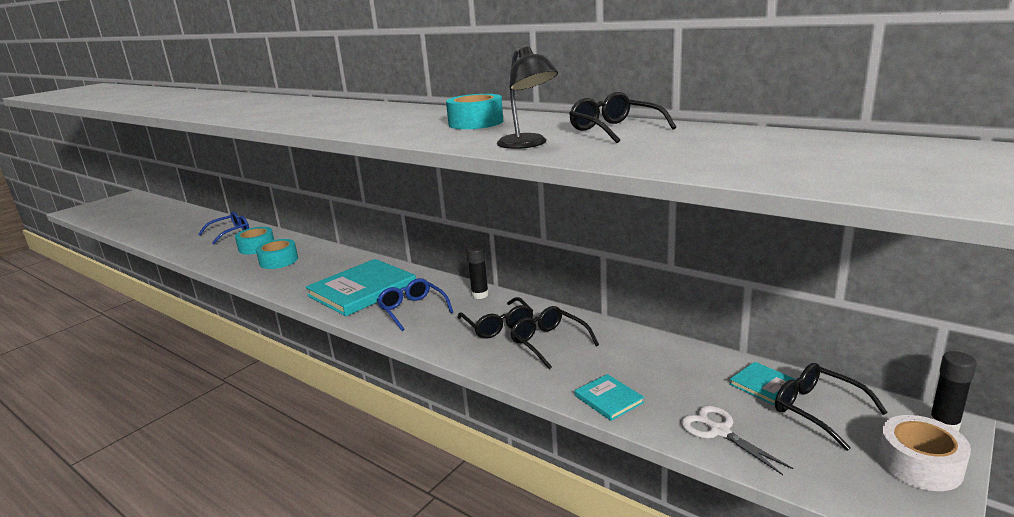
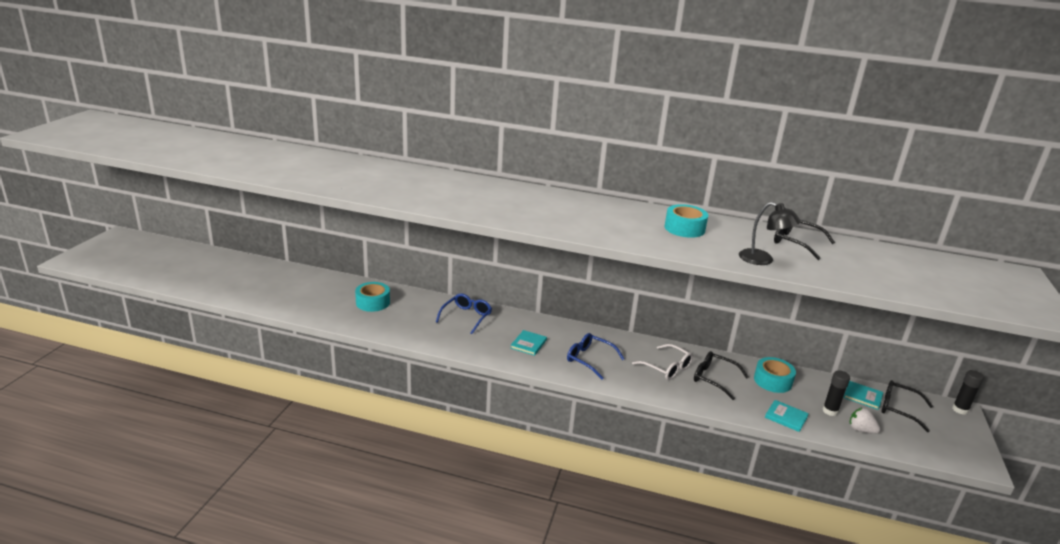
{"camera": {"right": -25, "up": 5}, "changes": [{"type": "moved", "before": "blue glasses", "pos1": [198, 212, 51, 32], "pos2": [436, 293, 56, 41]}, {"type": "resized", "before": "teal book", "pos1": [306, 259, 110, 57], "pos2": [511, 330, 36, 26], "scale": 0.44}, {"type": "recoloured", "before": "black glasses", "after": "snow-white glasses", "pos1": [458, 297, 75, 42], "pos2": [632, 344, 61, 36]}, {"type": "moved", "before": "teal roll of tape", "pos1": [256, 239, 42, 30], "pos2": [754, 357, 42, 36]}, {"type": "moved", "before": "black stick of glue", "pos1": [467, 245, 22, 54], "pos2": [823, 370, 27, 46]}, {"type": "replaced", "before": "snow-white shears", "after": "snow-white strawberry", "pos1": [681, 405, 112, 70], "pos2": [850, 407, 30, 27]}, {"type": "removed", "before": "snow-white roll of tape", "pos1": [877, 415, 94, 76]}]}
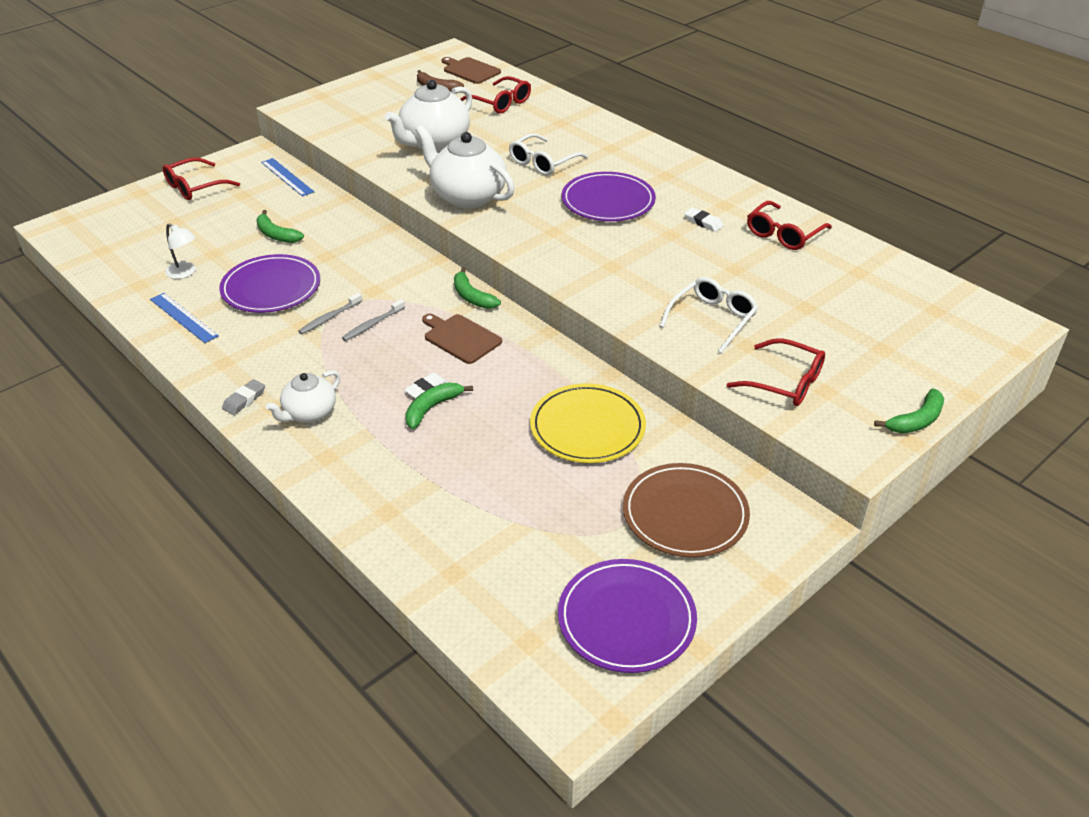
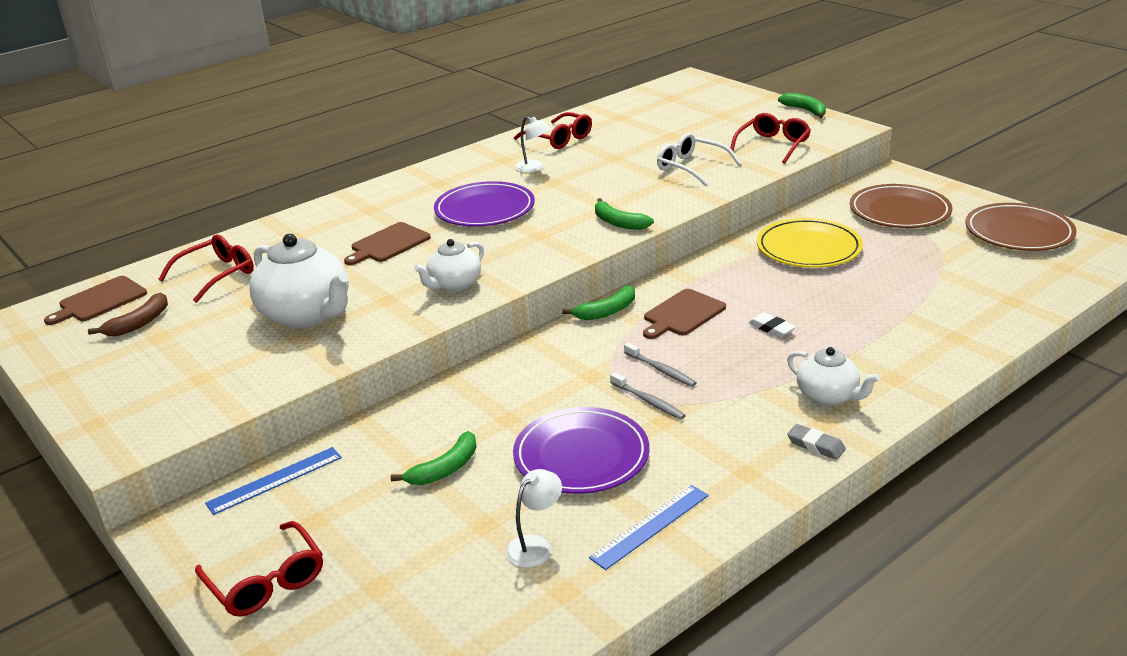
{"camera": {"right": -85, "up": -10}, "changes": [{"type": "replaced", "before": "snow-white glasses", "after": "brown chopping board", "pos1": [509, 133, 79, 42], "pos2": [344, 222, 87, 43]}, {"type": "resized", "before": "snow-white teapot", "pos1": [415, 125, 100, 84], "pos2": [414, 239, 70, 53], "scale": 0.59}, {"type": "replaced", "before": "snow-white gum eraser", "after": "snow-white desk lamp", "pos1": [684, 207, 39, 25], "pos2": [515, 116, 36, 57]}, {"type": "moved", "before": "emerald toy banana", "pos1": [405, 383, 68, 46], "pos2": [595, 198, 59, 32]}, {"type": "recoloured", "before": "violet dinner plate", "after": "brown dinner plate", "pos1": [558, 559, 139, 114], "pos2": [965, 203, 112, 48]}]}
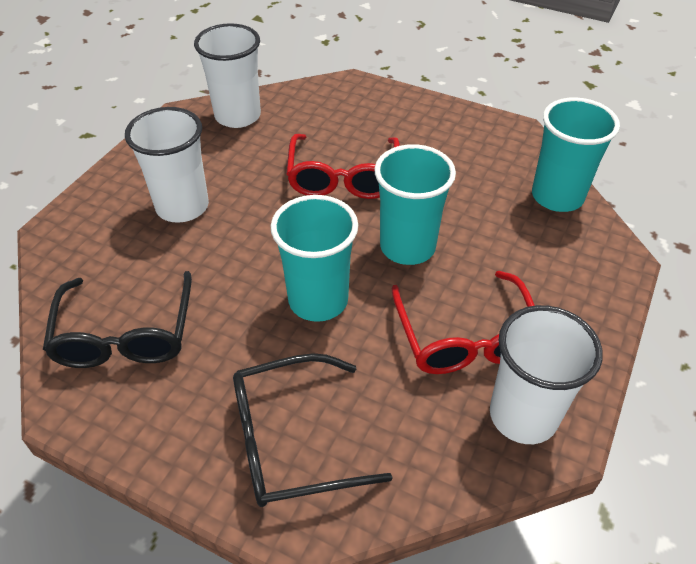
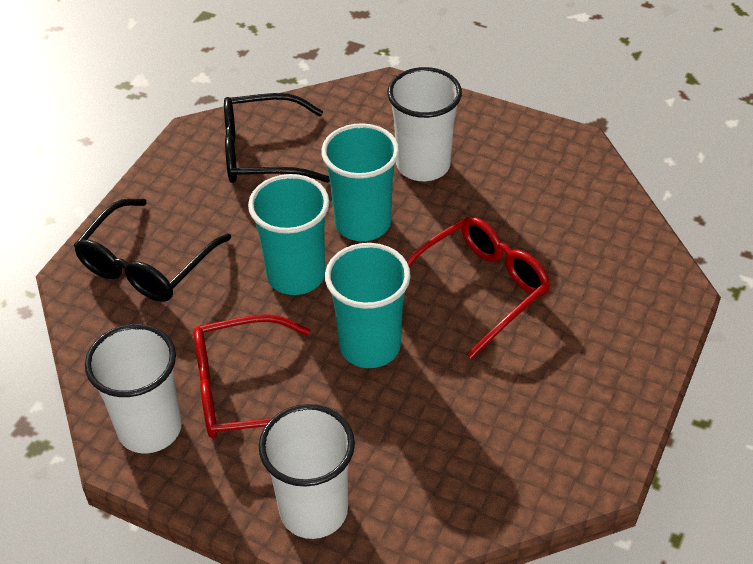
{"camera": {"right": 90, "up": 0}, "changes": [{"type": "turned", "before": "black glasses", "pos1": [233, 353, 160, 154], "pos2": [74, 199, 157, 103], "turn": -135}, {"type": "moved", "before": "snow-white tumbler", "pos1": [194, 23, 67, 105], "pos2": [259, 404, 96, 135]}, {"type": "moved", "before": "teal tumbler", "pos1": [532, 97, 88, 115], "pos2": [321, 123, 78, 118]}, {"type": "turned", "before": "scarlet glasses", "pos1": [286, 134, 114, 65], "pos2": [406, 216, 145, 143], "turn": 135}]}
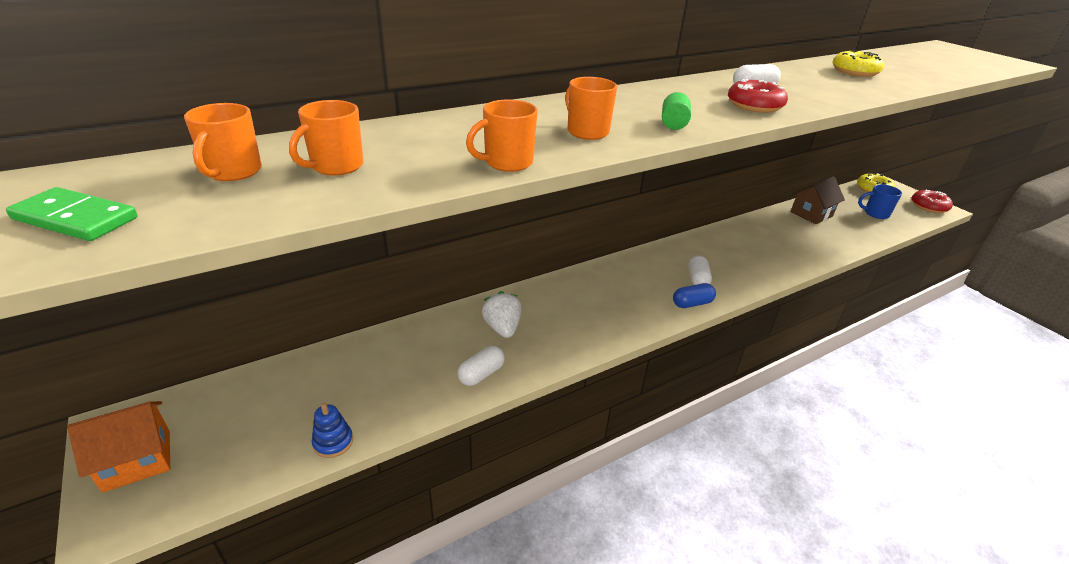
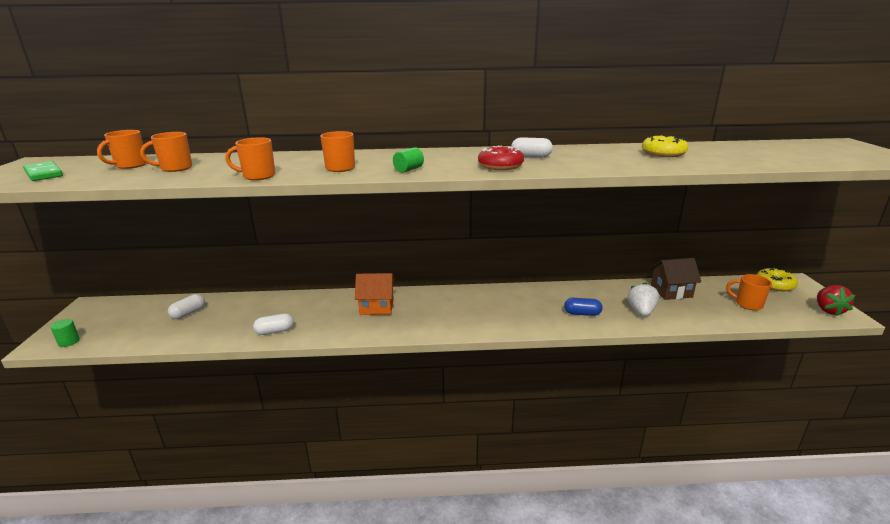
{"camera": {"right": 30, "up": -10}, "changes": [{"type": "added", "after": "emerald solid cylinder", "pos2": [50, 319, 30, 28]}, {"type": "moved", "before": "snow-white pill", "pos1": [689, 256, 23, 29], "pos2": [168, 294, 37, 25]}, {"type": "moved", "before": "orange-coloured cottage", "pos1": [67, 401, 103, 92], "pos2": [355, 273, 40, 42]}, {"type": "moved", "before": "blue pill", "pos1": [673, 283, 43, 25], "pos2": [564, 298, 38, 18]}, {"type": "moved", "before": "snow-white strawberry", "pos1": [482, 291, 40, 47], "pos2": [628, 282, 31, 34]}, {"type": "recoloured", "before": "blue mug", "after": "orange-coloured mug", "pos1": [858, 184, 44, 35], "pos2": [726, 274, 46, 36]}, {"type": "replaced", "before": "scarlet glazed donut", "after": "scarlet strawberry", "pos1": [912, 190, 41, 23], "pos2": [817, 285, 38, 31]}, {"type": "removed", "before": "blue stacking toy", "pos1": [312, 403, 41, 55]}]}
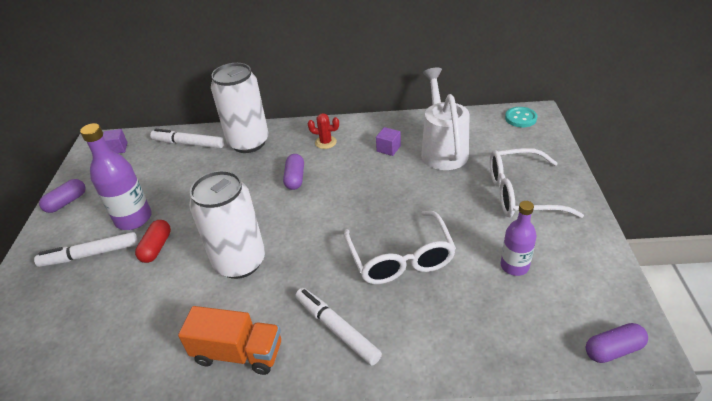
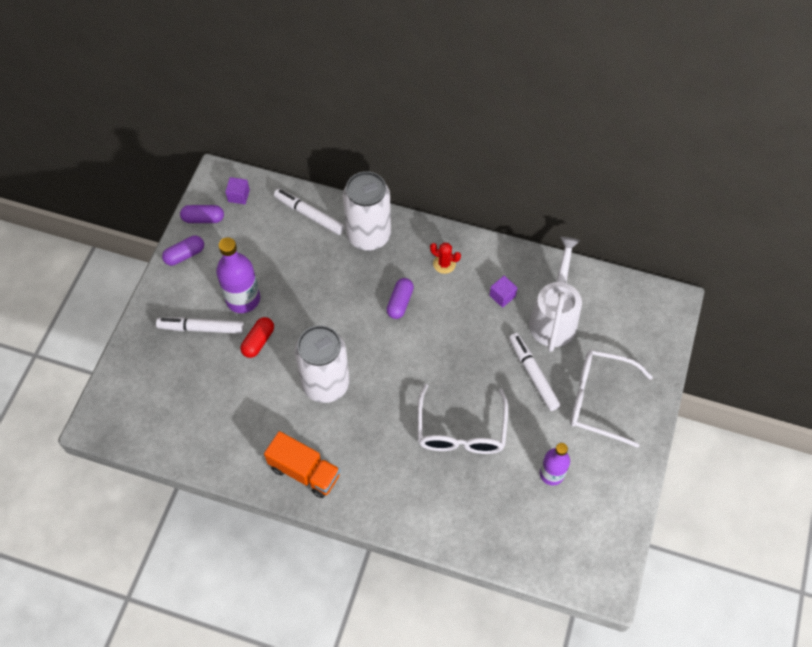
{"camera": {"right": 15, "up": 20}, "changes": [{"type": "moved", "before": "violet pill", "pos1": [586, 323, 62, 40], "pos2": [180, 205, 44, 18]}, {"type": "moved", "before": "snow-white marker", "pos1": [295, 288, 87, 78], "pos2": [509, 333, 52, 78]}, {"type": "removed", "before": "teal sewing button", "pos1": [505, 107, 32, 20]}]}
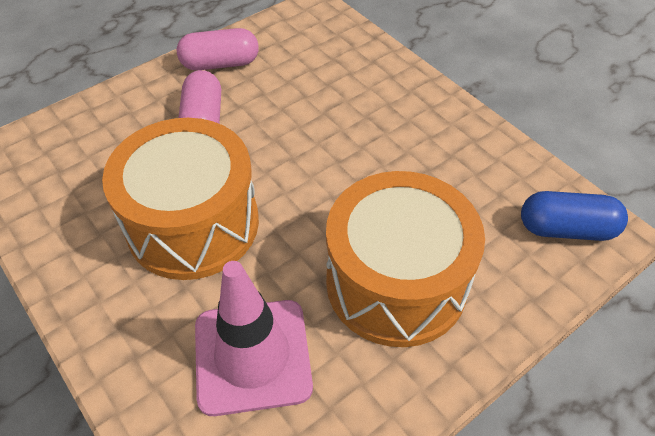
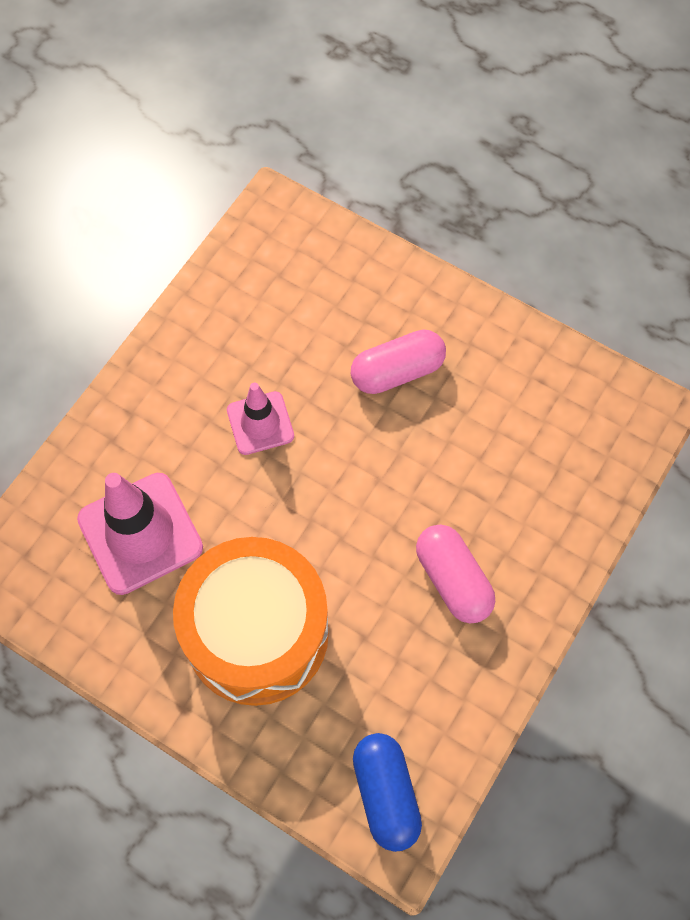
{"camera": {"right": 70, "up": 15}, "changes": [{"type": "replaced", "before": "orange-coloured snare drum", "after": "rosy safety cone", "pos1": [102, 118, 157, 162], "pos2": [227, 383, 67, 72]}, {"type": "moved", "before": "rosy pill", "pos1": [177, 28, 82, 43], "pos2": [416, 524, 79, 99]}]}
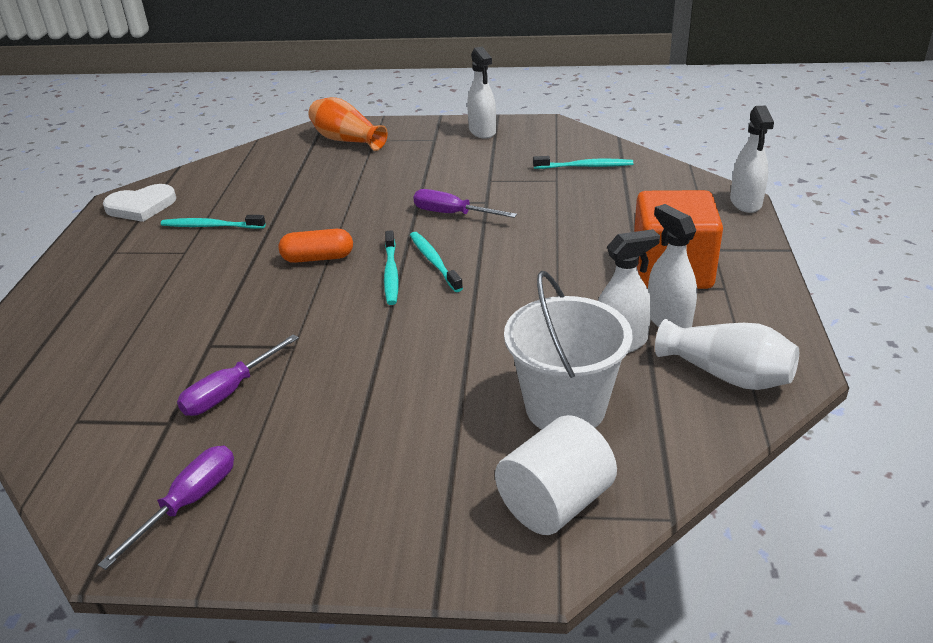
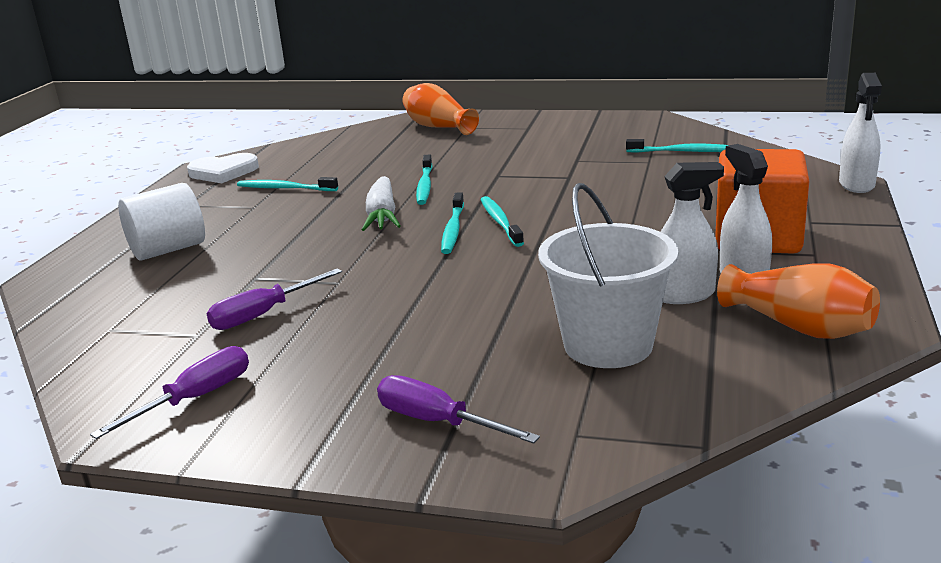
{"camera": {"right": 10, "up": -10}, "changes": [{"type": "moved", "before": "snow-white solid cylinder", "pos1": [495, 415, 122, 120], "pos2": [118, 183, 87, 78]}, {"type": "replaced", "before": "orange-coloured pill", "after": "snow-white carrot", "pos1": [279, 229, 74, 34], "pos2": [362, 176, 39, 55]}, {"type": "moved", "before": "violet hand screwdriver", "pos1": [413, 189, 104, 29], "pos2": [377, 375, 163, 69]}, {"type": "added", "after": "teal tooth brush", "pos2": [416, 155, 17, 50]}, {"type": "recoloured", "before": "snow-white tall vase", "after": "orange-coloured tall vase", "pos1": [655, 319, 144, 71], "pos2": [717, 263, 163, 76]}, {"type": "removed", "before": "snow-white spray cleaner", "pos1": [467, 47, 29, 92]}]}
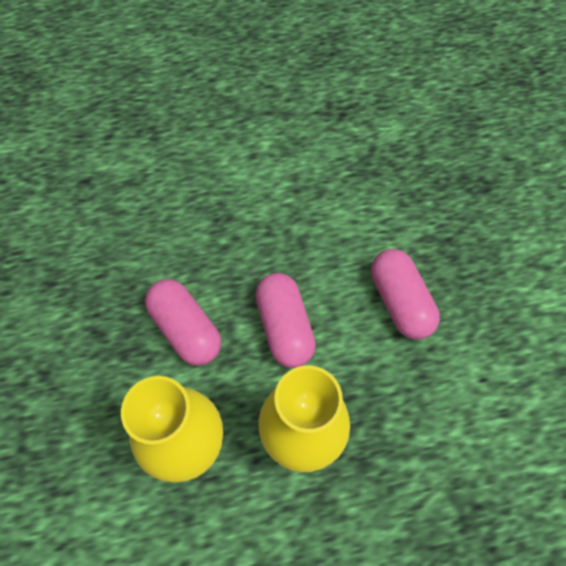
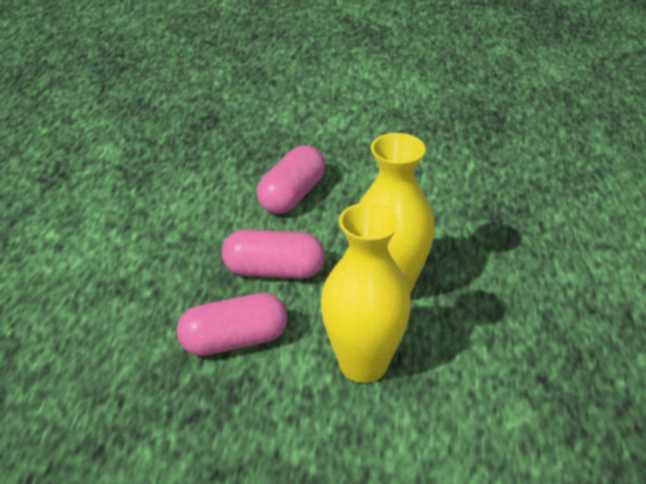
{"camera": {"right": -70, "up": -25}, "changes": [{"type": "turned", "before": "rosy pill", "pos1": [371, 249, 69, 90], "pos2": [257, 145, 68, 69], "turn": -60}]}
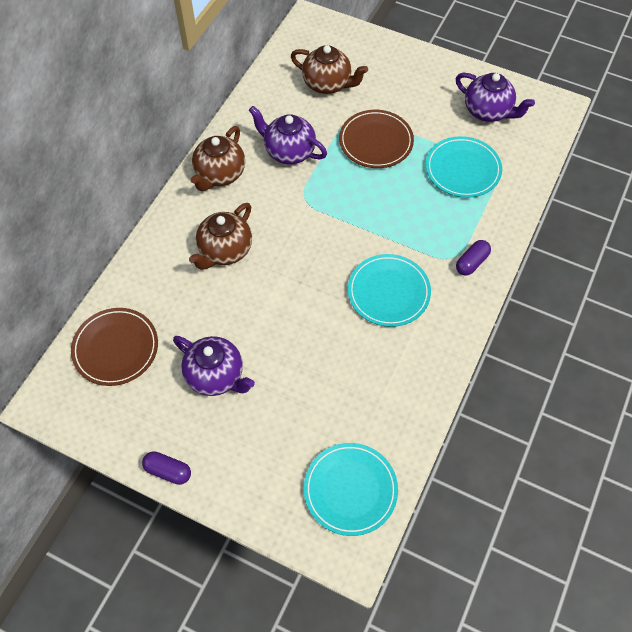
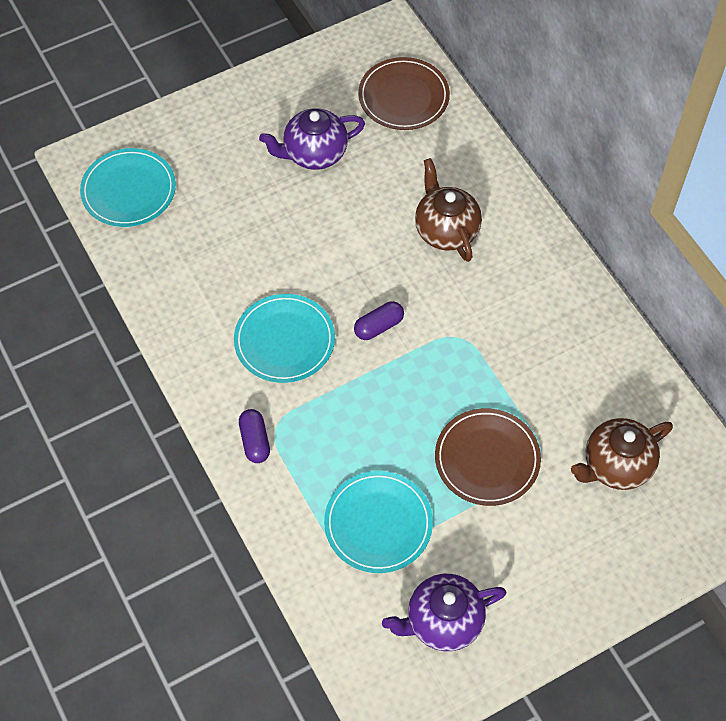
{"camera": {"right": 125, "up": 0}, "changes": [{"type": "moved", "before": "violet pill", "pos1": [142, 451, 49, 34], "pos2": [354, 301, 50, 39]}, {"type": "removed", "before": "brown teapot", "pos1": [190, 126, 55, 65]}, {"type": "removed", "before": "violet teapot", "pos1": [249, 106, 78, 58]}]}
